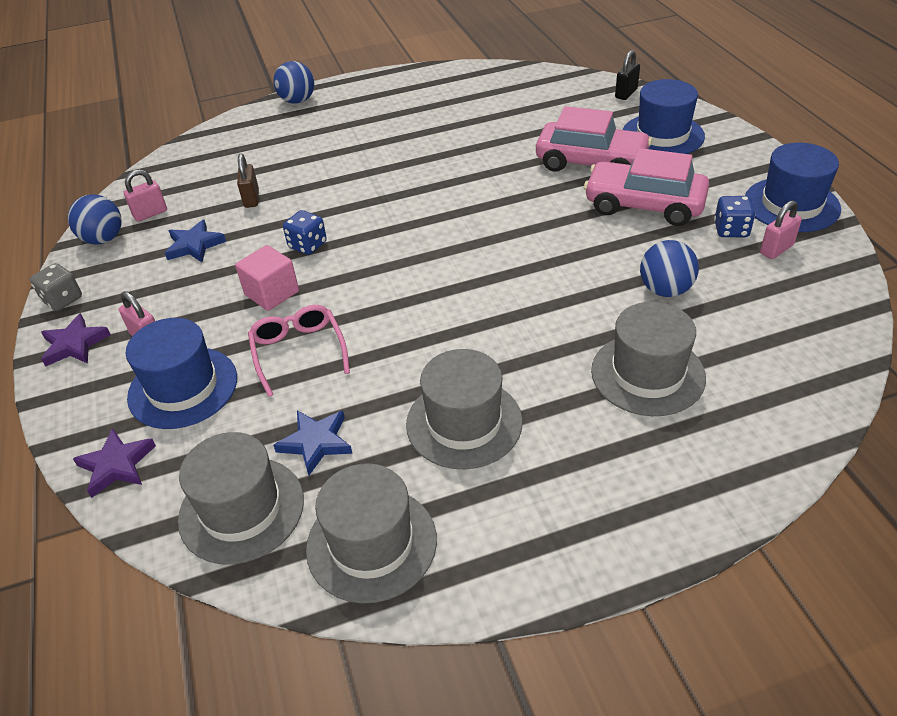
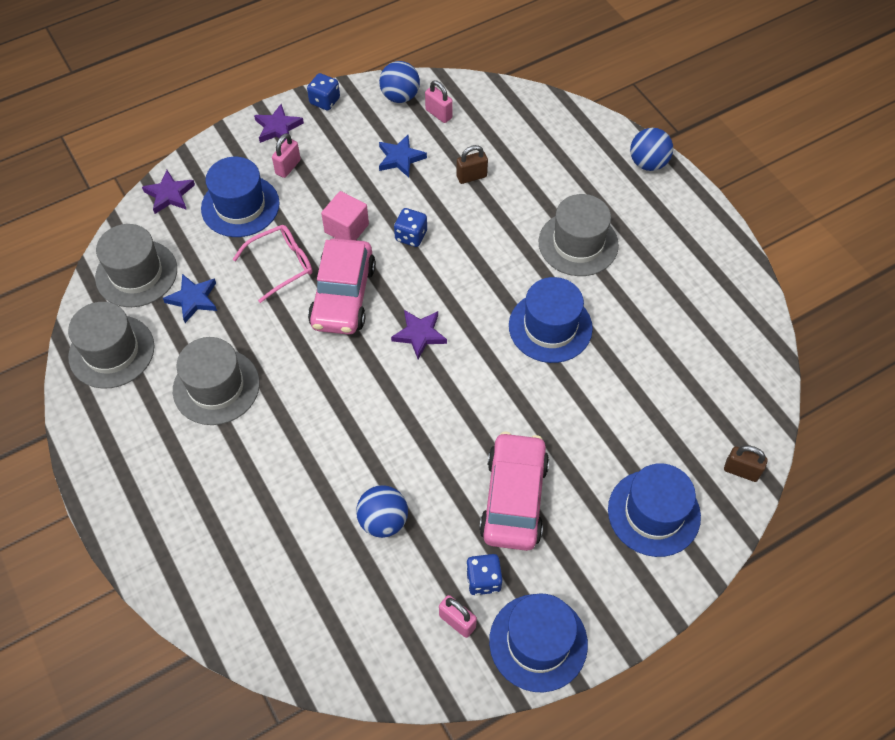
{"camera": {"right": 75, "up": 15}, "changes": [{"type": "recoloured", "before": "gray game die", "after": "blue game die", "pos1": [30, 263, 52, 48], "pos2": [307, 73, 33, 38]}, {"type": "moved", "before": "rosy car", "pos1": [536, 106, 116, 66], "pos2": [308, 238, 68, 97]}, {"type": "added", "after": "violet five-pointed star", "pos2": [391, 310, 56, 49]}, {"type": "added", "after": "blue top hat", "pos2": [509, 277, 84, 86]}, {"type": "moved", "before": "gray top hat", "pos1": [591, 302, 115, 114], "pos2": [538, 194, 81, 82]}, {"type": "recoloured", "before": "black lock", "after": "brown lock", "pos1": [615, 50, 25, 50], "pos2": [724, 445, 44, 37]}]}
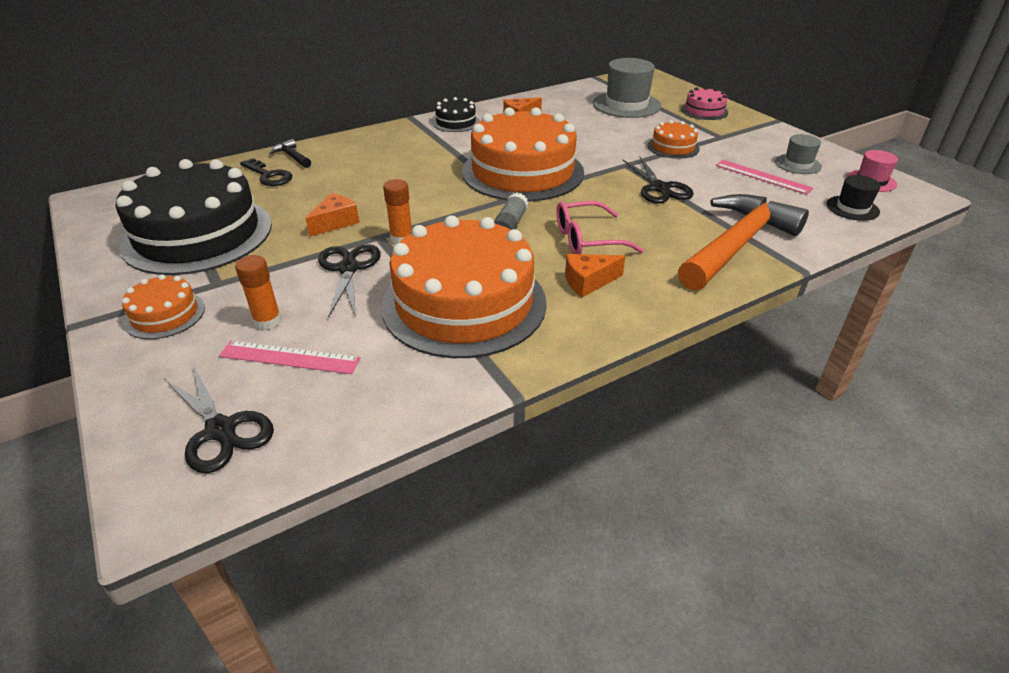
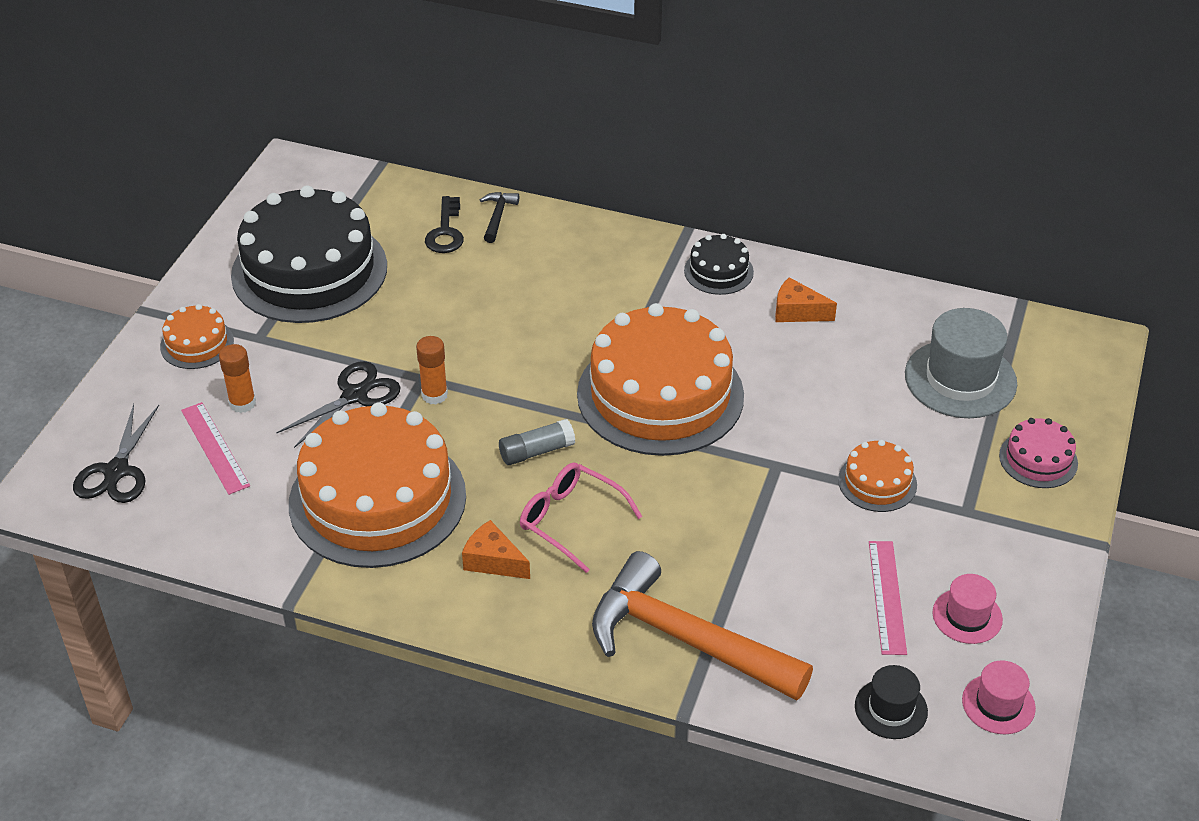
{"camera": {"right": 50, "up": 5}, "changes": [{"type": "turned", "before": "orange-coloured carpenter's hammer", "pos1": [678, 194, 131, 97], "pos2": [592, 551, 221, 150], "turn": -150}, {"type": "recoloured", "before": "gray top hat", "after": "rosy top hat", "pos1": [775, 134, 47, 40], "pos2": [932, 574, 71, 70]}, {"type": "removed", "before": "orange-coloured piece of cheese", "pos1": [305, 193, 55, 44]}, {"type": "removed", "before": "black shears", "pos1": [623, 157, 71, 47]}]}
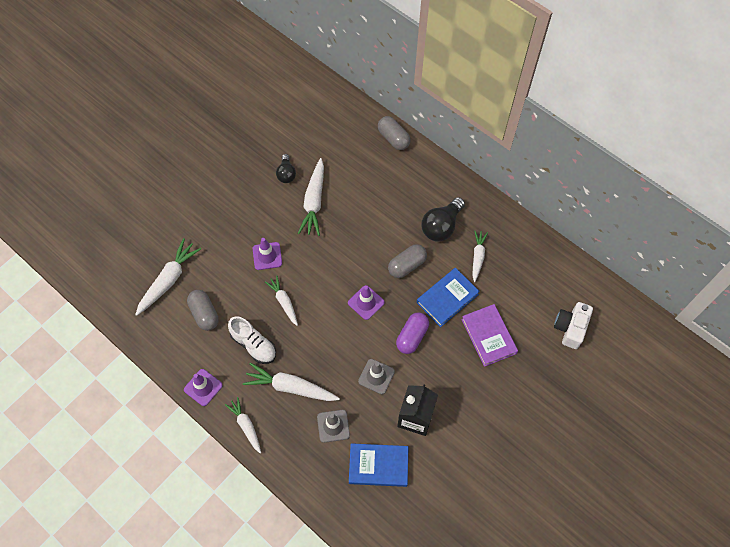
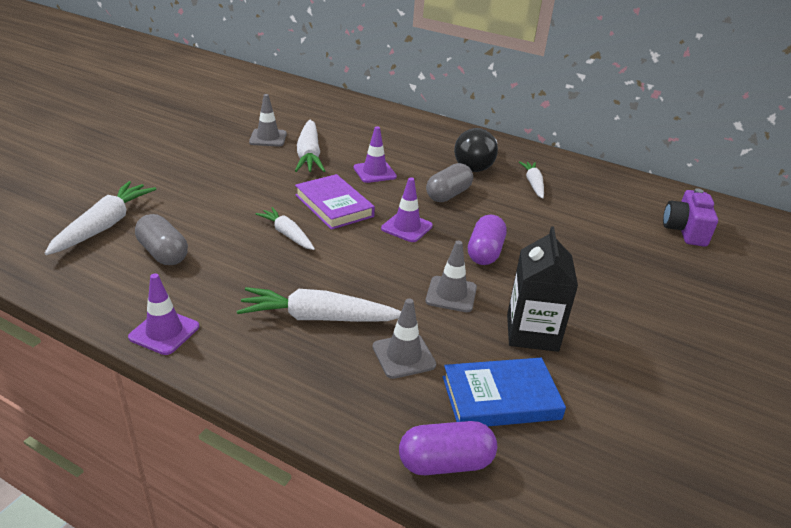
{"camera": {"right": -15, "up": -30}, "changes": [{"type": "replaced", "before": "black lightbulb", "after": "gray safety cone", "pos1": [276, 154, 20, 29], "pos2": [249, 94, 38, 52]}, {"type": "moved", "before": "violet book", "pos1": [461, 304, 57, 63], "pos2": [295, 174, 80, 56]}, {"type": "moved", "before": "violet safety cone", "pos1": [253, 238, 29, 32], "pos2": [354, 126, 43, 57]}, {"type": "added", "after": "violet pill", "pos2": [399, 421, 98, 54]}, {"type": "recoloured", "before": "snow-white camera", "after": "violet camera", "pos1": [554, 302, 39, 47], "pos2": [663, 188, 55, 59]}, {"type": "removed", "before": "snow-white carrot", "pos1": [225, 397, 36, 56]}, {"type": "removed", "before": "snow-white lace-up shoe", "pos1": [228, 316, 48, 48]}, {"type": "removed", "before": "gray pill", "pos1": [378, 116, 33, 34]}, {"type": "removed", "before": "blue book", "pos1": [417, 268, 63, 59]}]}
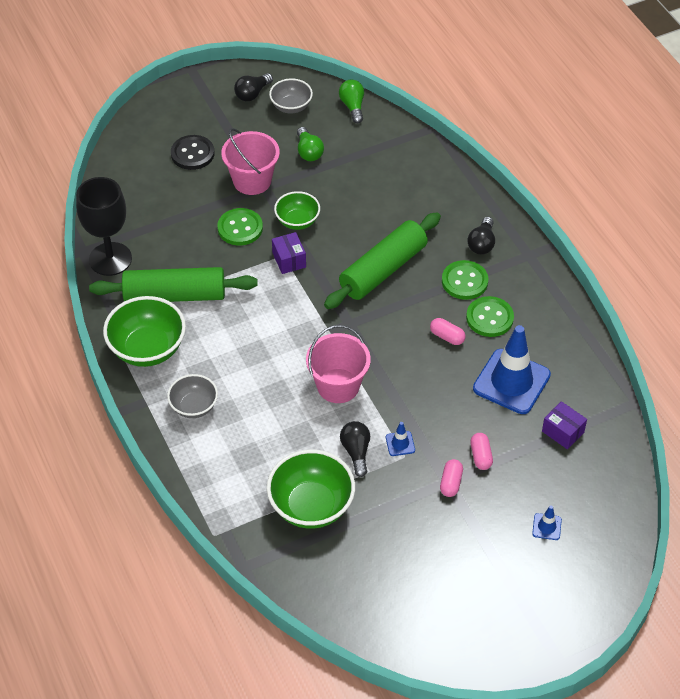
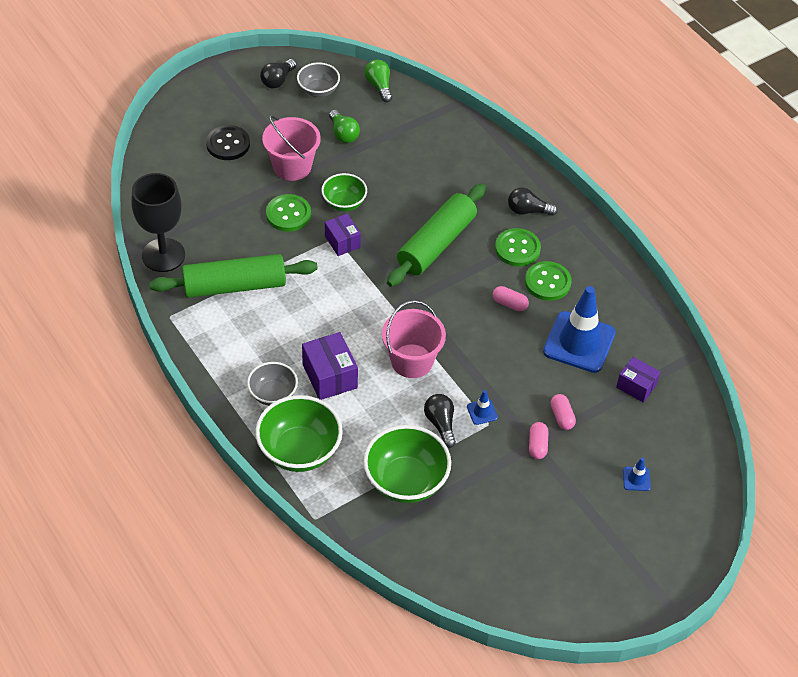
{"camera": {"right": -10, "up": 0}, "changes": [{"type": "moved", "before": "emerald deep dish", "pos1": [103, 296, 83, 71], "pos2": [256, 395, 87, 77]}, {"type": "added", "after": "violet parcel", "pos2": [302, 332, 56, 68]}, {"type": "turned", "before": "black lightbulb", "pos1": [467, 217, 28, 37], "pos2": [508, 187, 50, 29], "turn": 90}]}
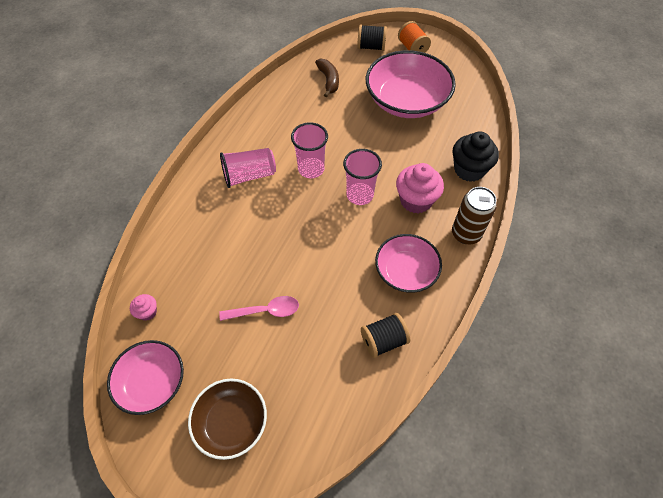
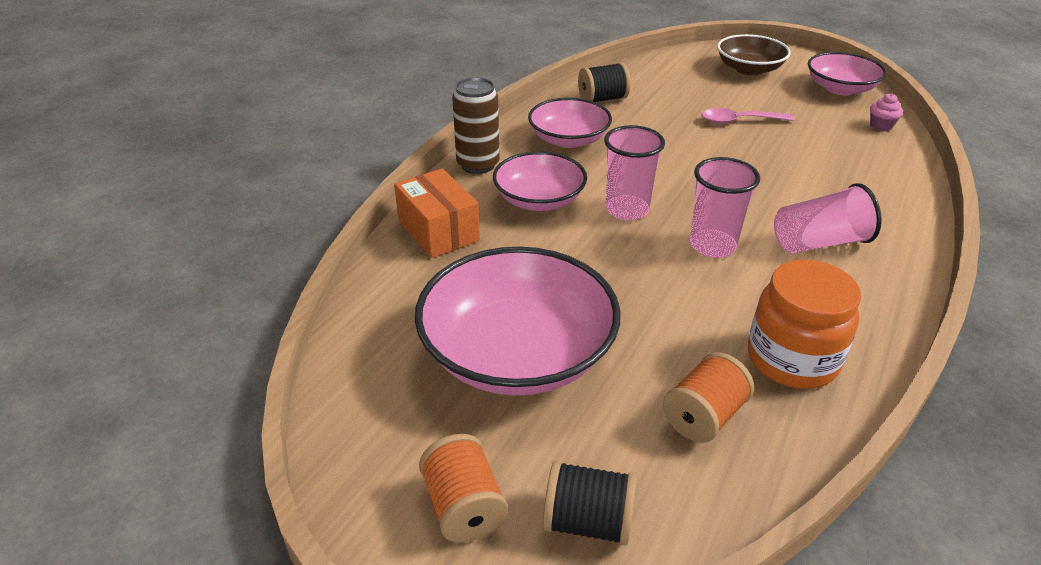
{"camera": {"right": -175, "up": -20}, "changes": [{"type": "replaced", "before": "black fairy cake", "after": "orange-coloured parcel", "pos1": [453, 132, 46, 50], "pos2": [394, 168, 86, 90]}, {"type": "replaced", "before": "rosy fairy cake", "after": "rosy deep dish", "pos1": [396, 163, 48, 50], "pos2": [493, 152, 94, 59]}, {"type": "replaced", "before": "brown toy banana", "after": "orange-coloured bobbin", "pos1": [315, 58, 24, 39], "pos2": [663, 352, 91, 91]}, {"type": "added", "after": "orange-coloured jam jar", "pos2": [748, 260, 113, 129]}]}
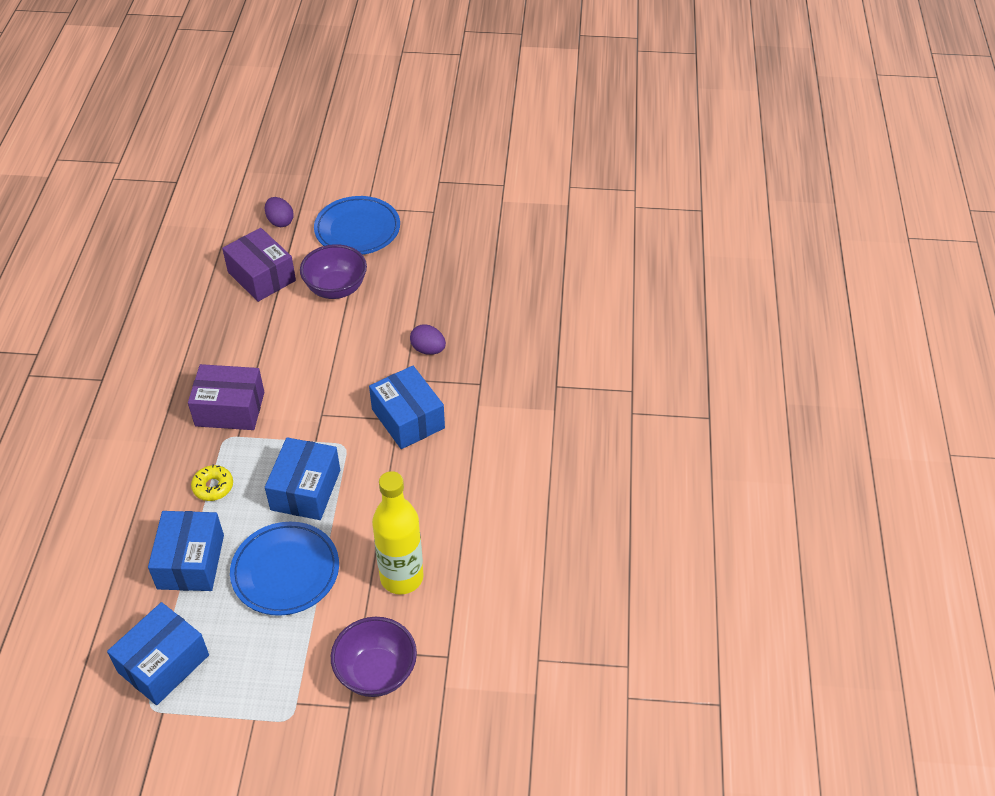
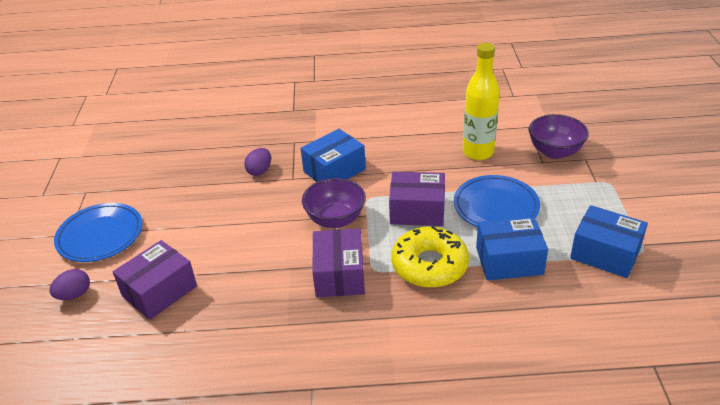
{"camera": {"right": -95, "up": -10}, "changes": [{"type": "moved", "before": "violet deep dish", "pos1": [300, 244, 67, 55], "pos2": [302, 178, 64, 50]}, {"type": "recoloured", "before": "blue parcel", "after": "violet parcel", "pos1": [265, 437, 75, 83], "pos2": [389, 172, 56, 54]}, {"type": "resized", "before": "golden glazed donut", "pos1": [191, 465, 42, 36], "pos2": [392, 226, 77, 62], "scale": 2.06}]}
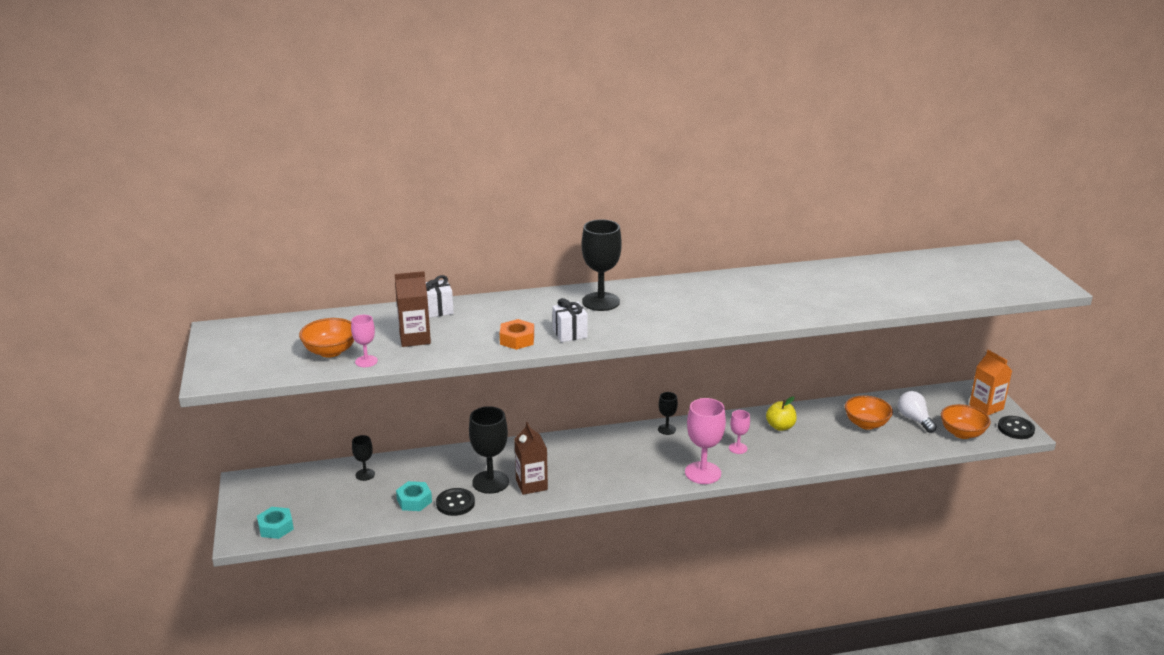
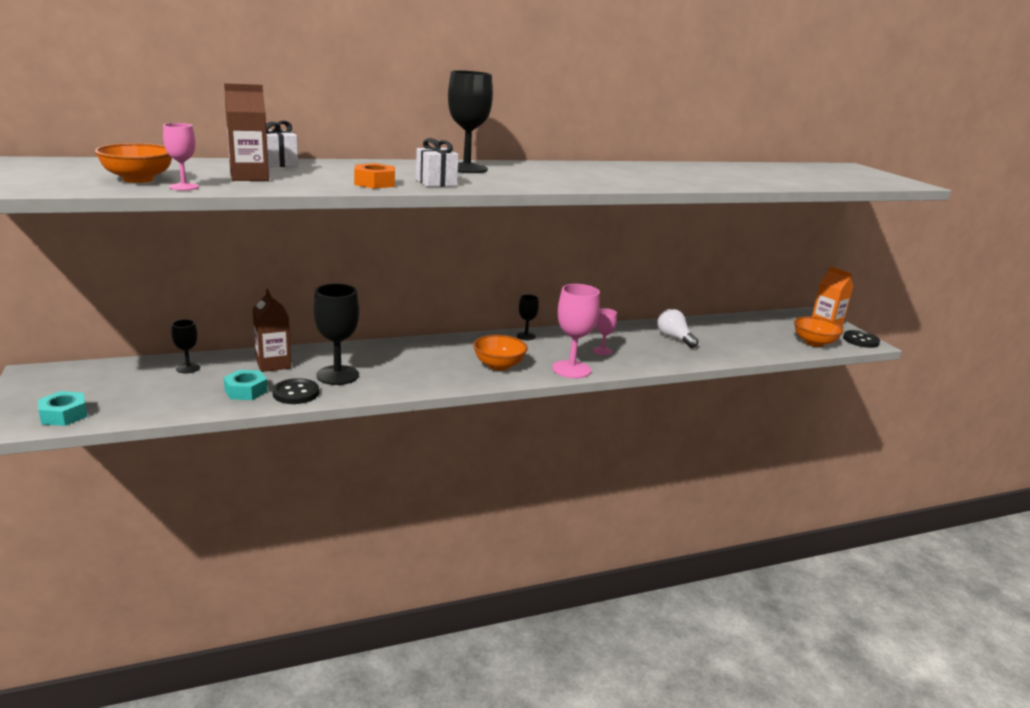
{"camera": {"right": -10, "up": -5}, "changes": [{"type": "moved", "before": "brown juice carton", "pos1": [514, 422, 34, 73], "pos2": [253, 289, 38, 83]}, {"type": "moved", "before": "orange-coloured deep dish", "pos1": [845, 395, 48, 35], "pos2": [473, 335, 55, 36]}, {"type": "moved", "before": "snow-white lightbulb", "pos1": [898, 391, 39, 42], "pos2": [657, 309, 42, 39]}, {"type": "removed", "before": "golden toy apple", "pos1": [766, 396, 31, 35]}]}
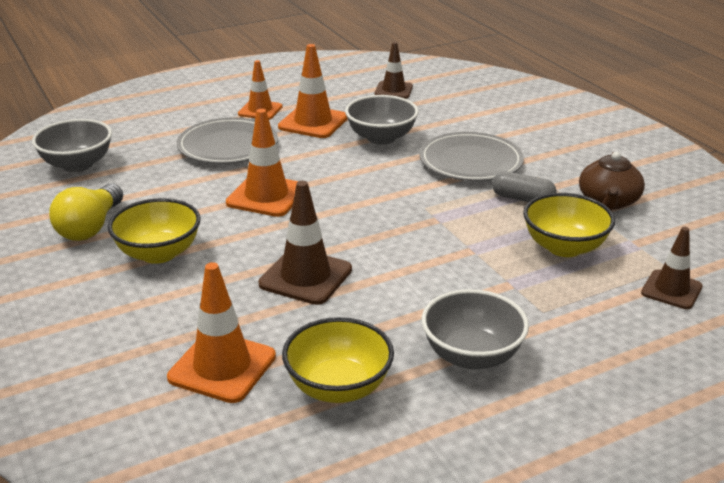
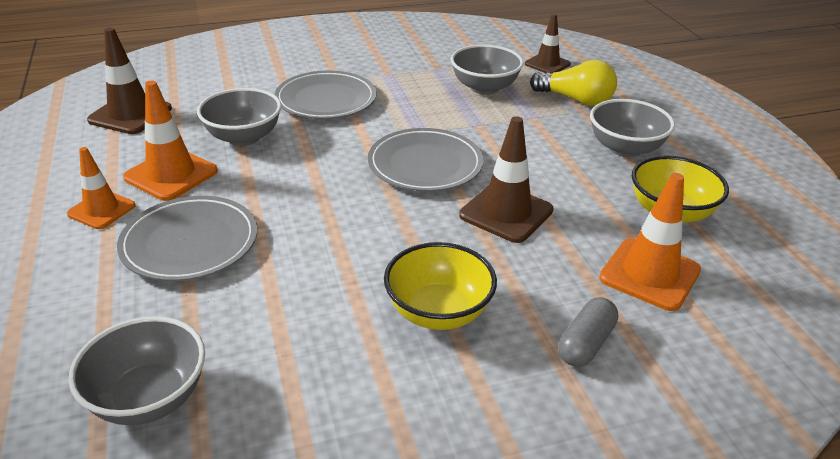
{"camera": {"right": -80, "up": 5}, "changes": [{"type": "resized", "before": "brown safety cone", "pos1": [375, 42, 38, 57], "pos2": [87, 28, 85, 106], "scale": 1.51}, {"type": "added", "after": "gray dinner plate", "pos2": [368, 128, 116, 64]}, {"type": "recoloured", "before": "golden deep dish", "after": "gray deep dish", "pos1": [523, 193, 92, 64], "pos2": [451, 44, 73, 51]}, {"type": "moved", "before": "golden lightbulb", "pos1": [49, 184, 74, 57], "pos2": [530, 60, 87, 46]}, {"type": "moved", "before": "gray pill", "pos1": [492, 171, 65, 31], "pos2": [558, 297, 60, 70]}, {"type": "removed", "before": "orange-coloured safety cone", "pos1": [226, 109, 72, 108]}, {"type": "removed", "before": "brown teapot", "pos1": [579, 152, 66, 58]}]}
